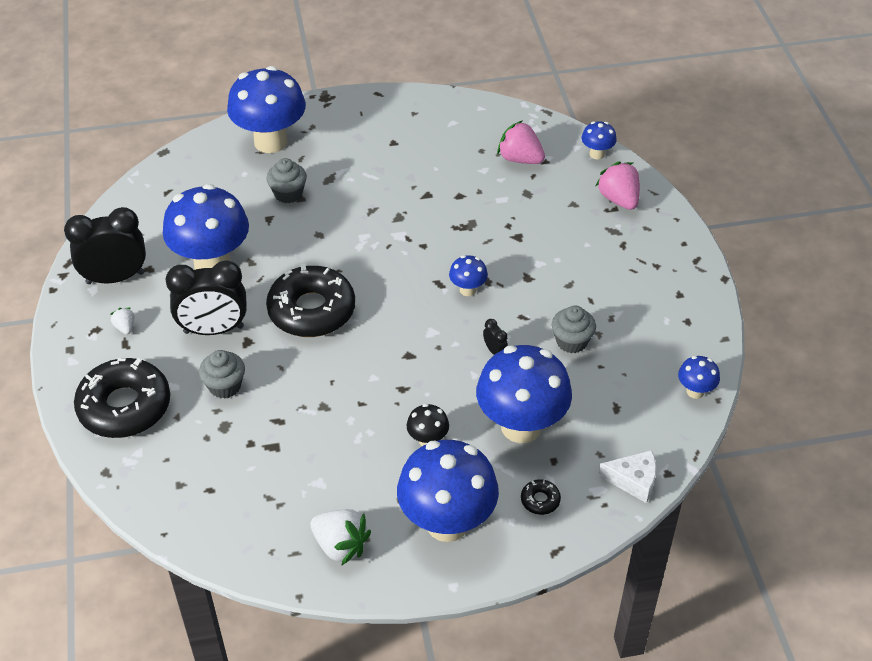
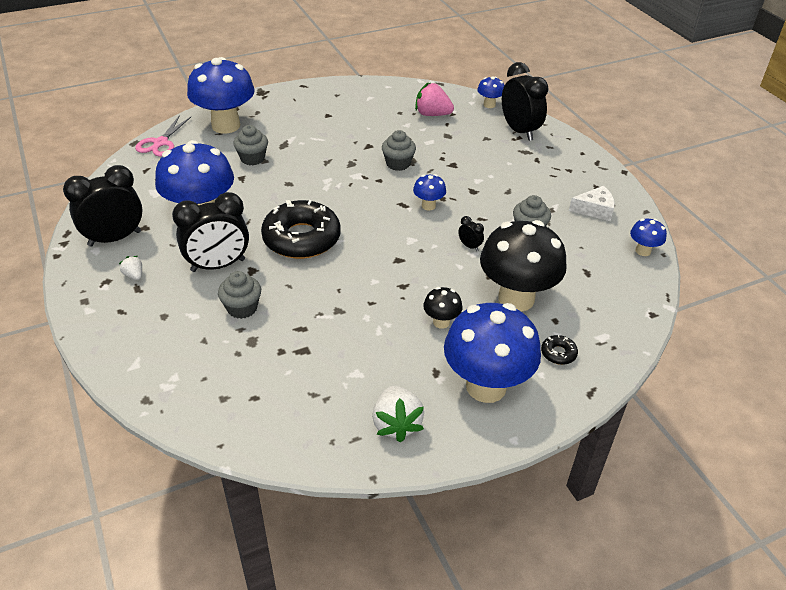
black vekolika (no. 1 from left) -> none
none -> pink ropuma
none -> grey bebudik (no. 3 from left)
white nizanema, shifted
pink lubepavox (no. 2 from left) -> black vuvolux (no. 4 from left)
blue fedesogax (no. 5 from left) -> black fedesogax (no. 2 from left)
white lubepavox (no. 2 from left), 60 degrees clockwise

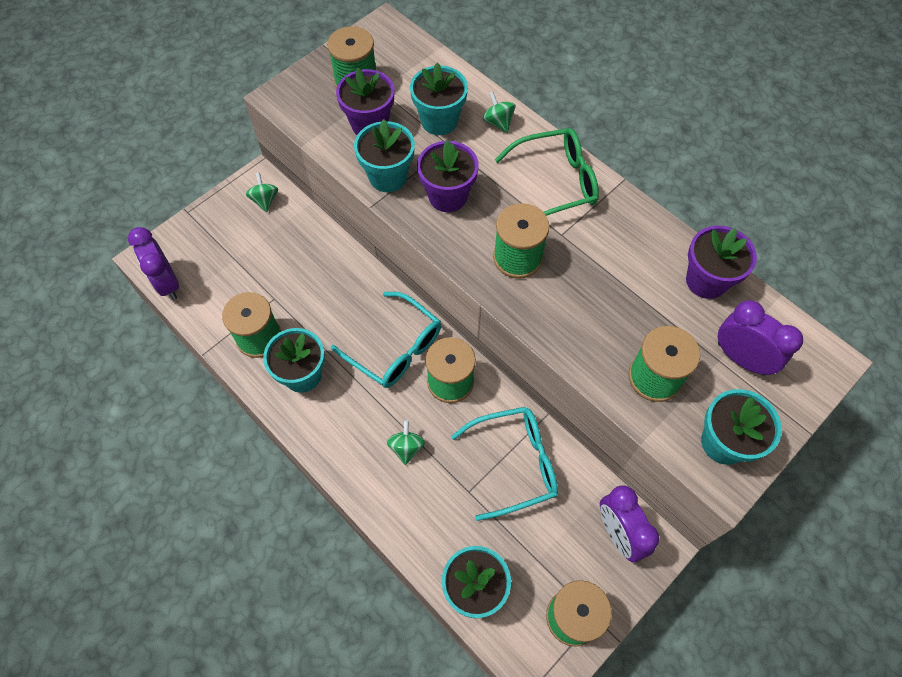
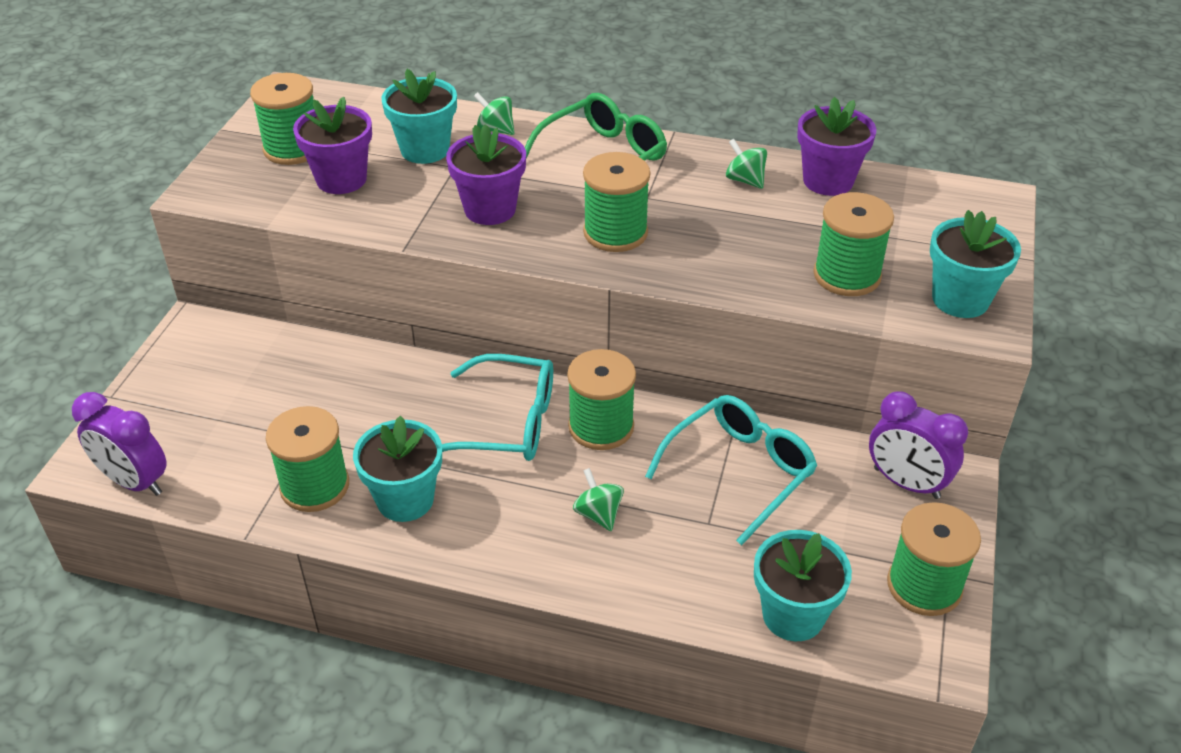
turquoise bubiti (no. 2 from left) -> none
purple vuvolux (no. 3 from left) -> none
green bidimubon (no. 1 from left in the first image) -> green bidimubon (no. 3 from left), shifted

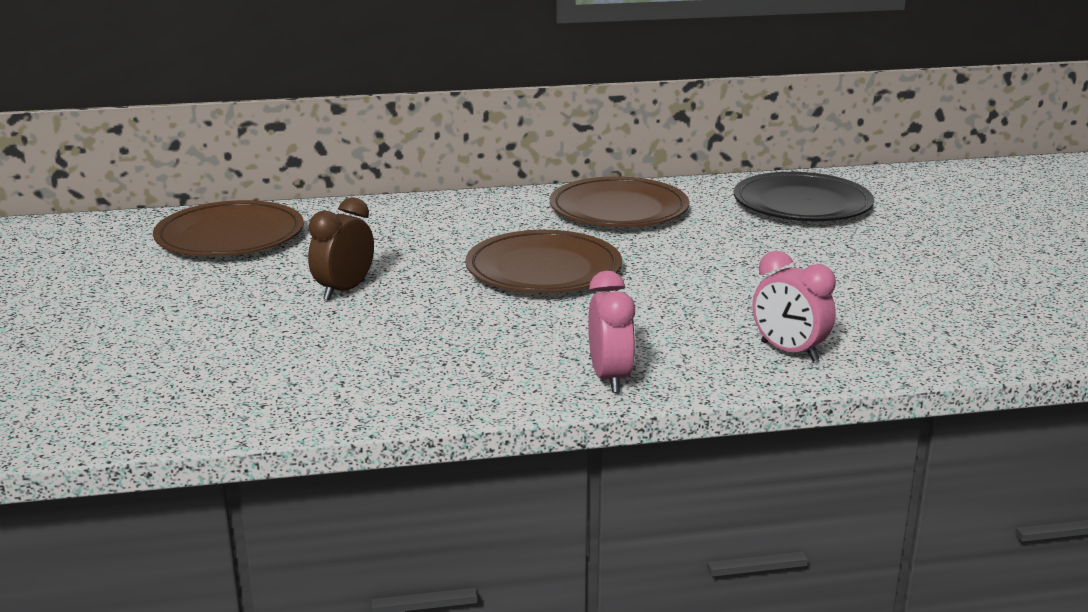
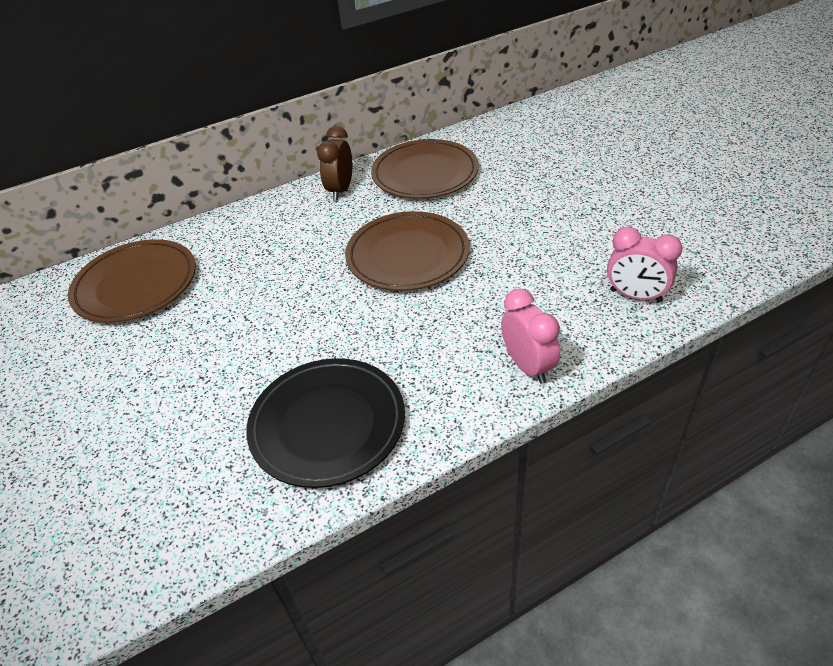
brown vuvolux, shifted
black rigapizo, shifted

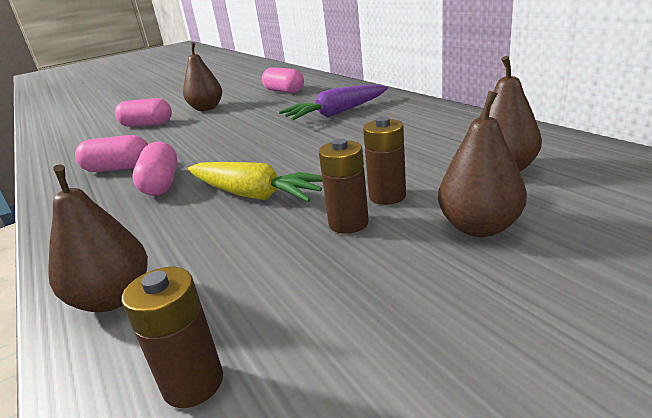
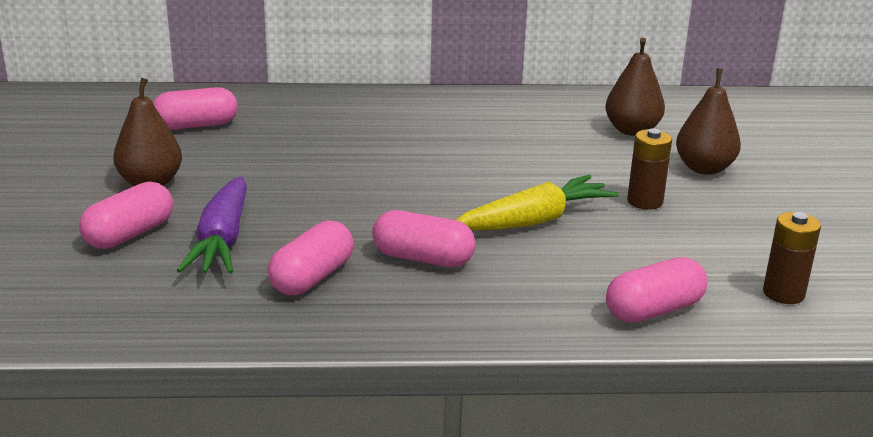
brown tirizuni (no. 3 from left) -> none
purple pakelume, shifted
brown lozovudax (no. 1 from left) -> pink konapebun (no. 5 from left)

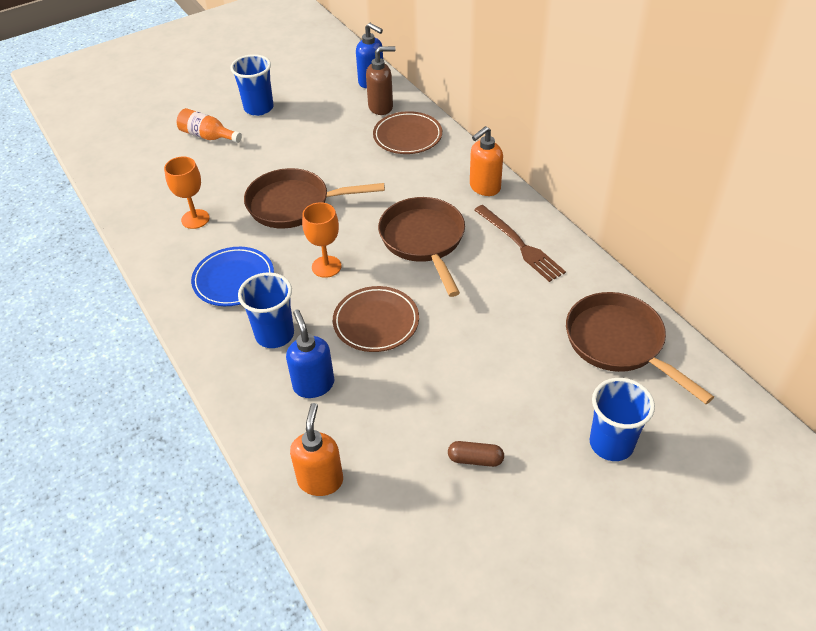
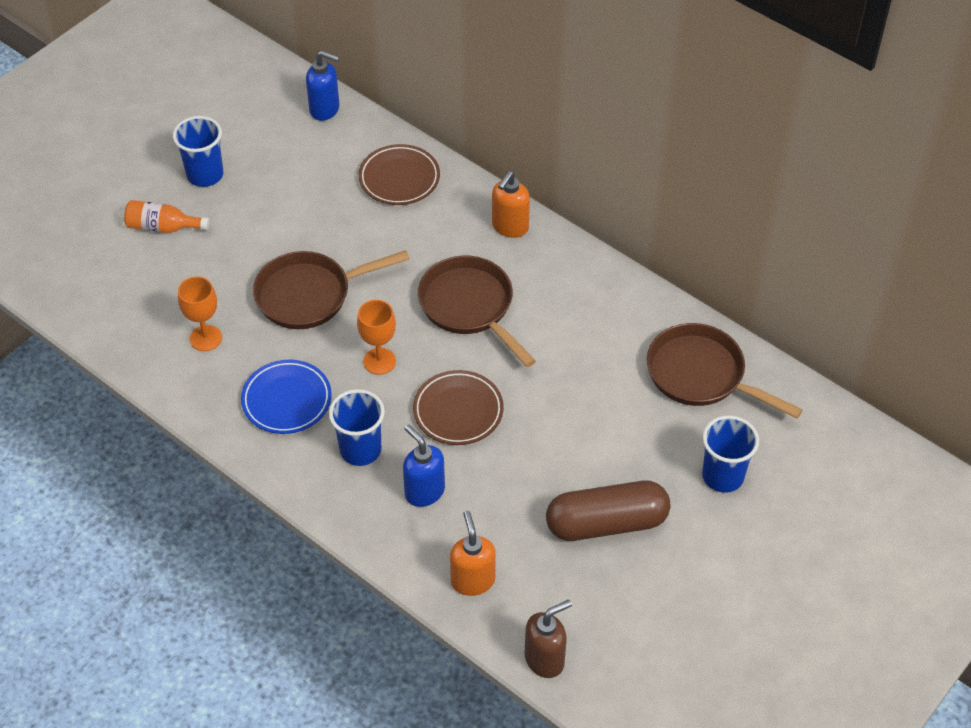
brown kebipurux -> none
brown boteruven, shifted
brown konapebun, x2.32

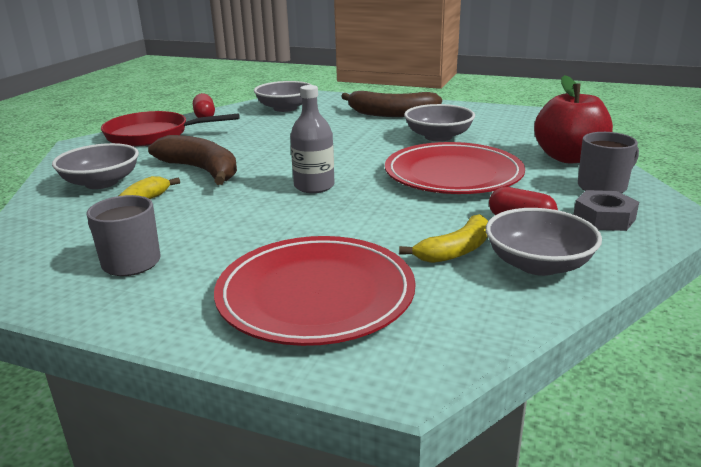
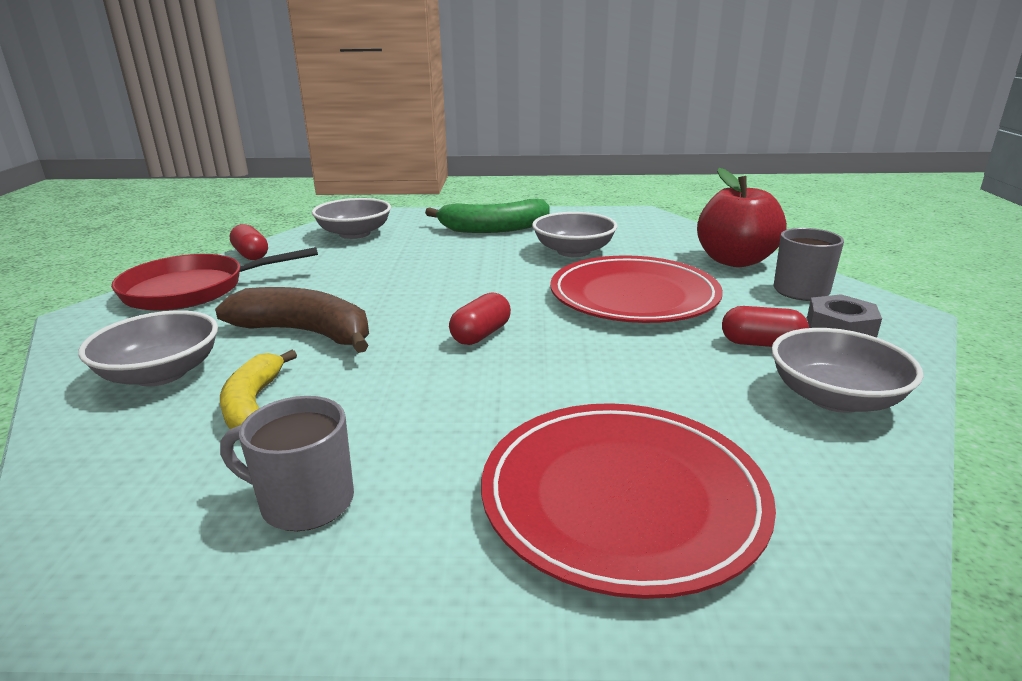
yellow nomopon (no. 2 from left) -> none
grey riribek -> red konapebun (no. 2 from left)
brown nomopon (no. 2 from left) -> green nomopon

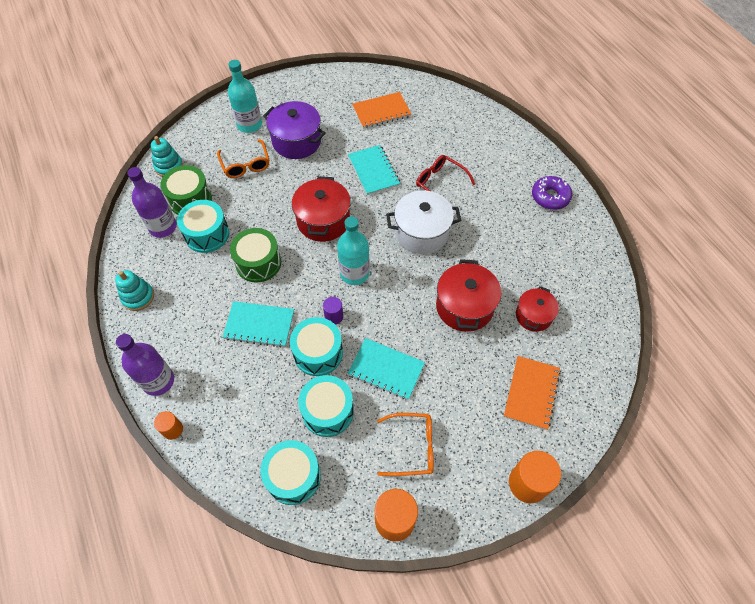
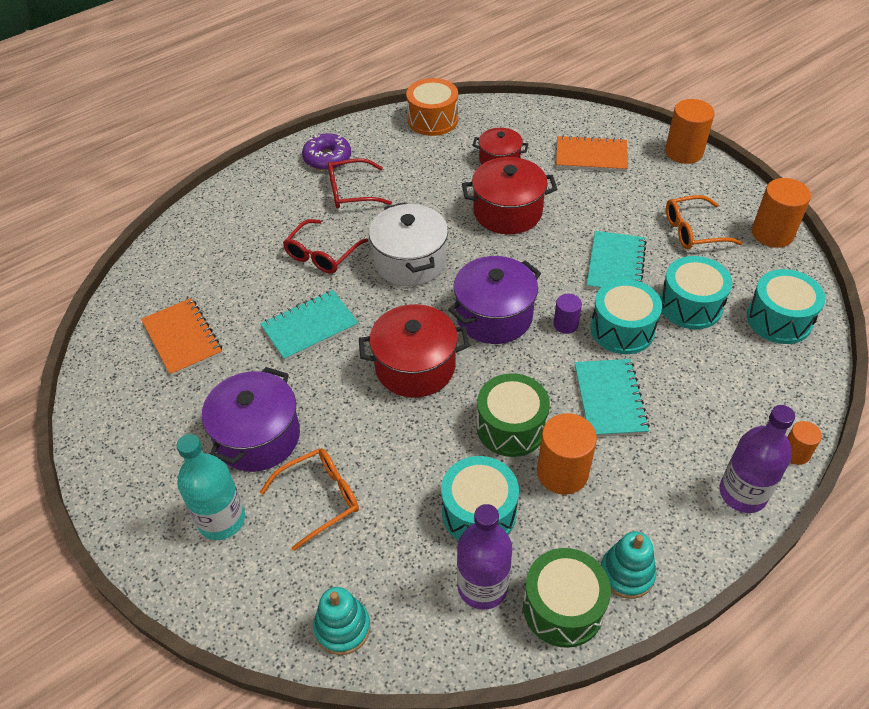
none -> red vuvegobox (no. 2 from left)
none -> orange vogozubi
none -> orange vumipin (no. 1 from left)
green vogozubi (no. 1 from left in the first image) -> green vogozubi (no. 2 from left), shifted
turquoise riribek (no. 2 from left) -> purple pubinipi (no. 2 from left)
orange vuvegobox (no. 2 from left), 90 degrees counterclockwise

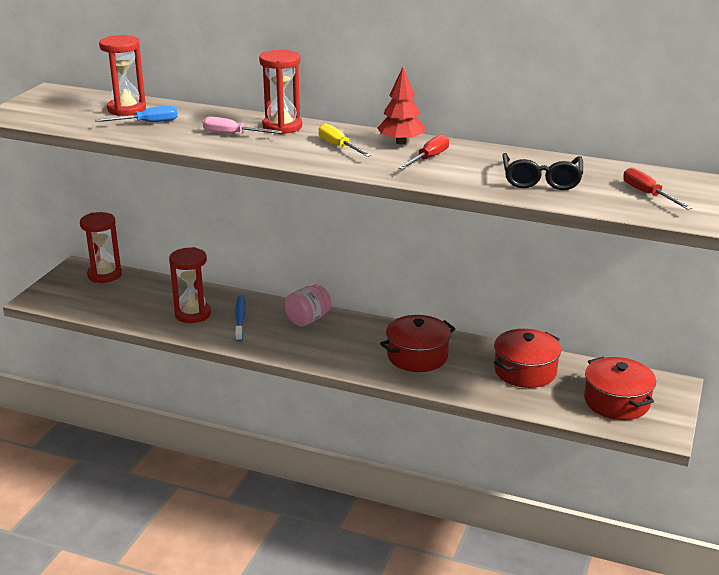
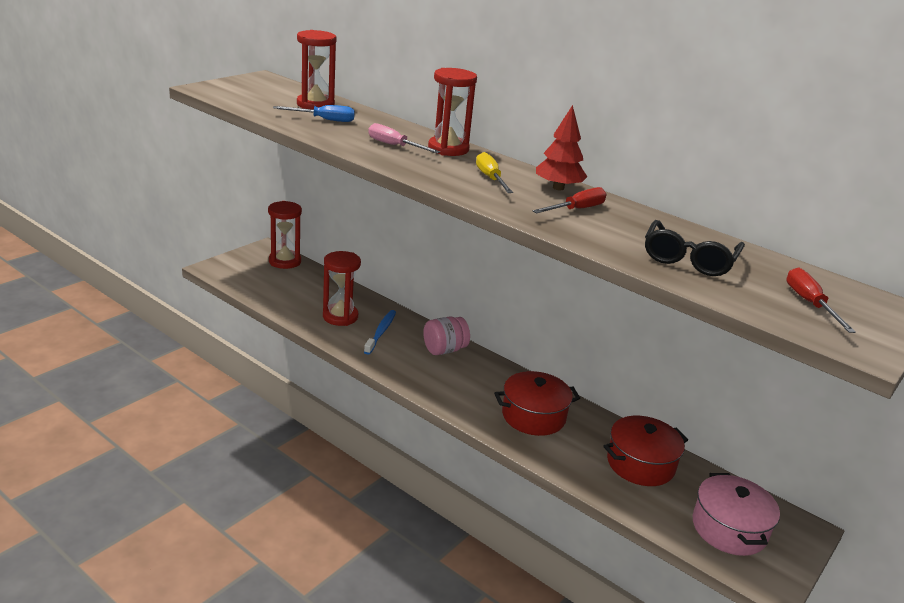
red pubinipi (no. 3 from left) -> pink pubinipi

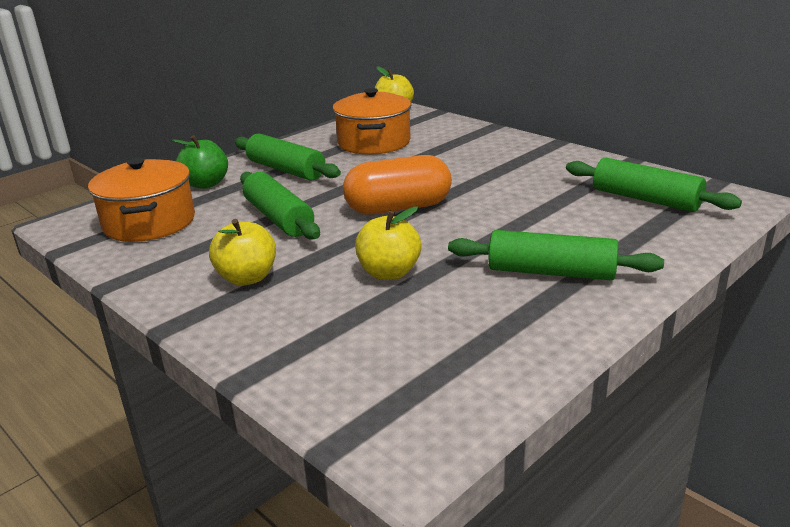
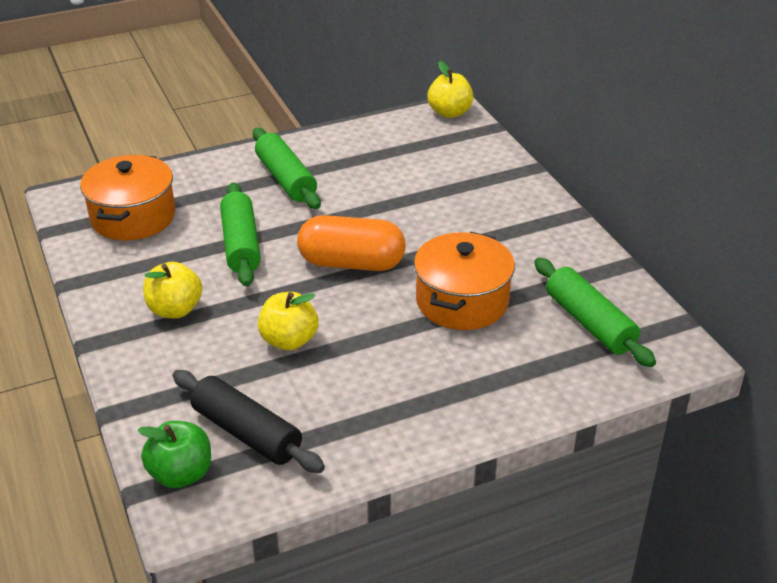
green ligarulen (no. 3 from left) -> none
none -> black ligarulen
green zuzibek, shifted
orange pubinipi (no. 2 from left), shifted

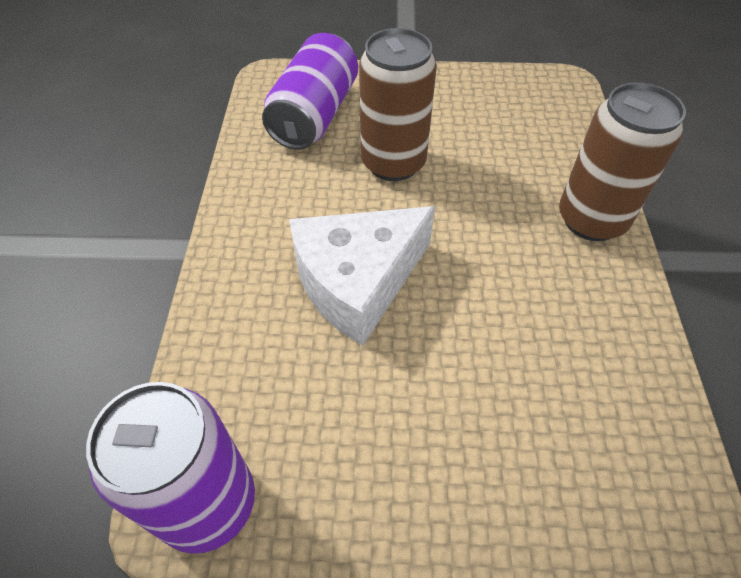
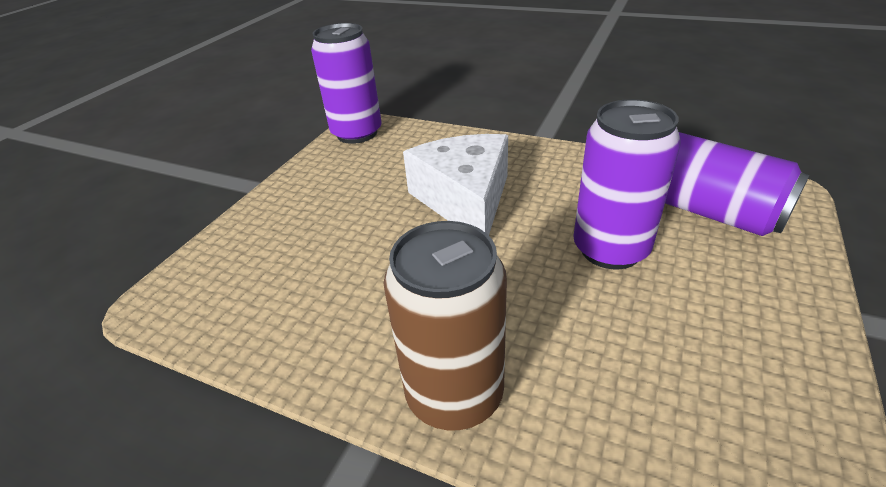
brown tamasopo (no. 1 from left) -> purple tamasopo (no. 2 from left)

